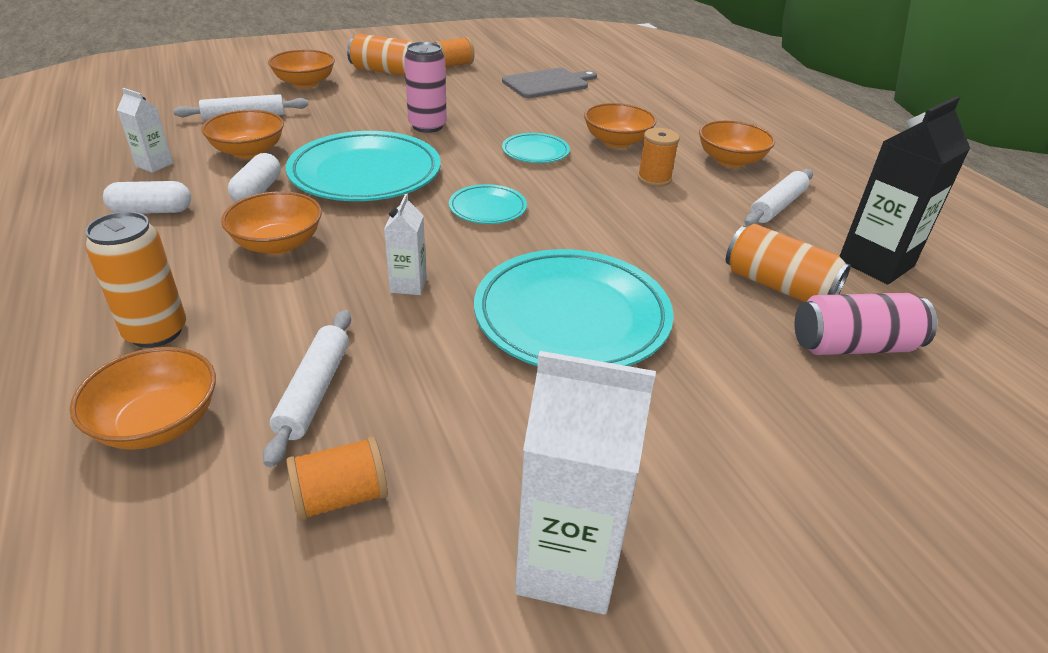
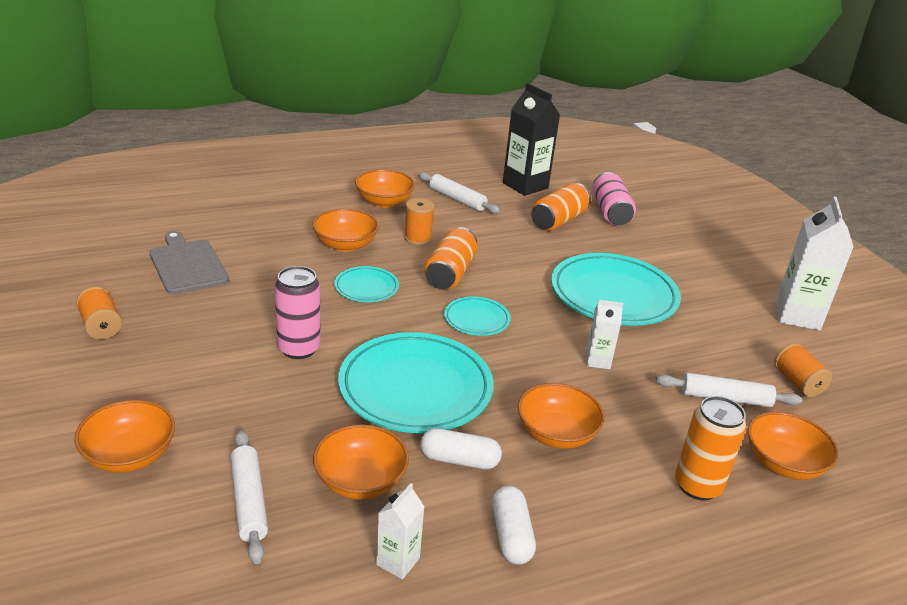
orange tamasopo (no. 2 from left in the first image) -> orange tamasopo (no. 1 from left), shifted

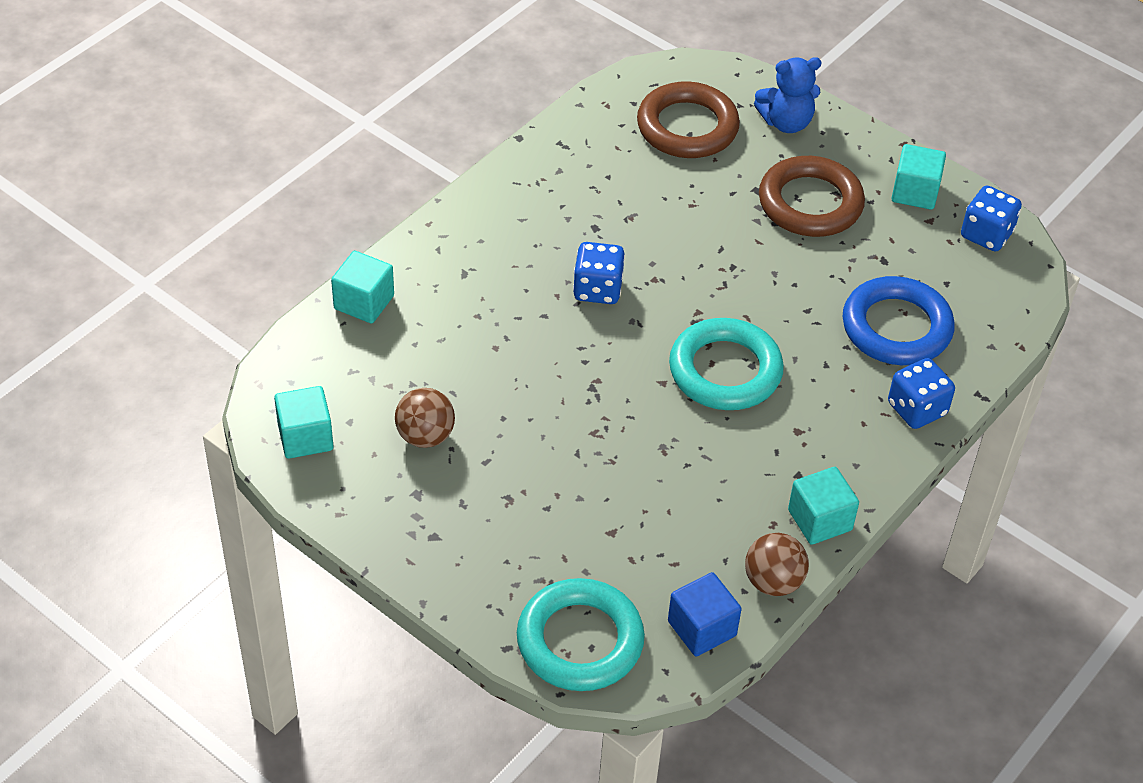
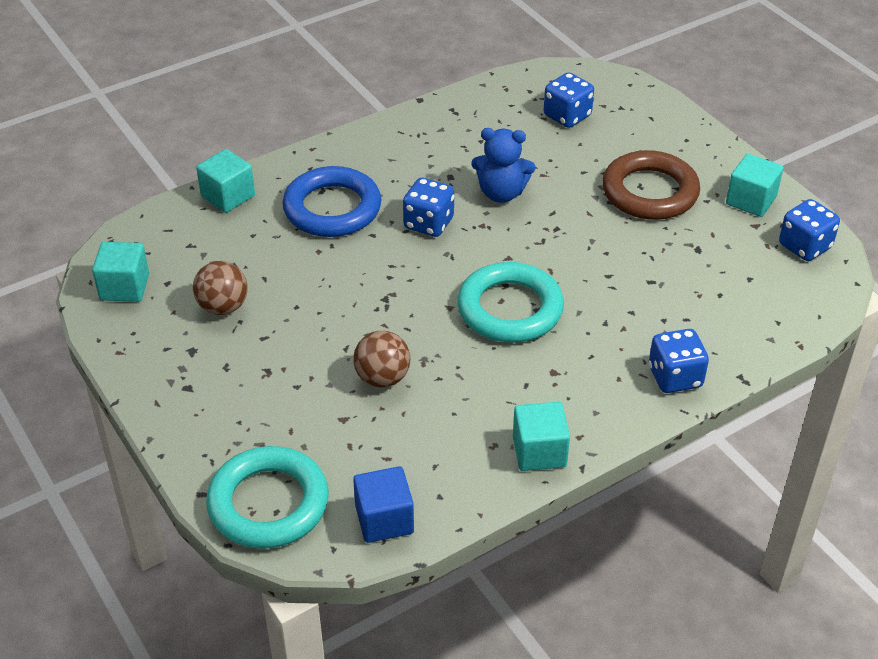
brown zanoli (no. 2 from left), shifted
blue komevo, shifted
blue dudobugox, shifted
brown dudobugox (no. 1 from left) -> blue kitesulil (no. 2 from left)

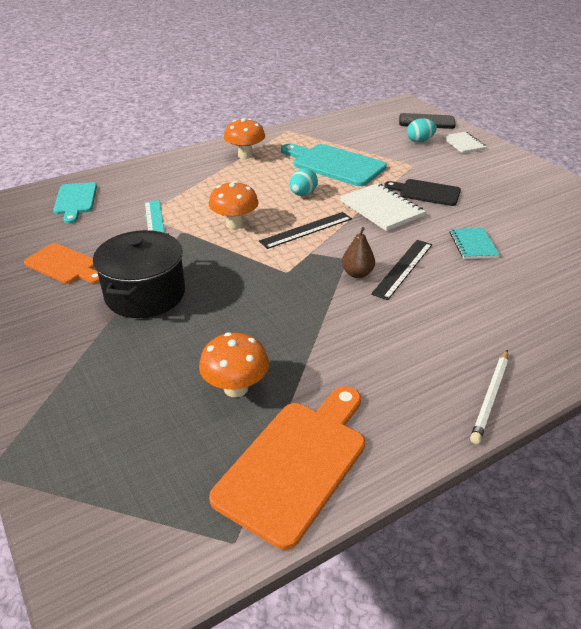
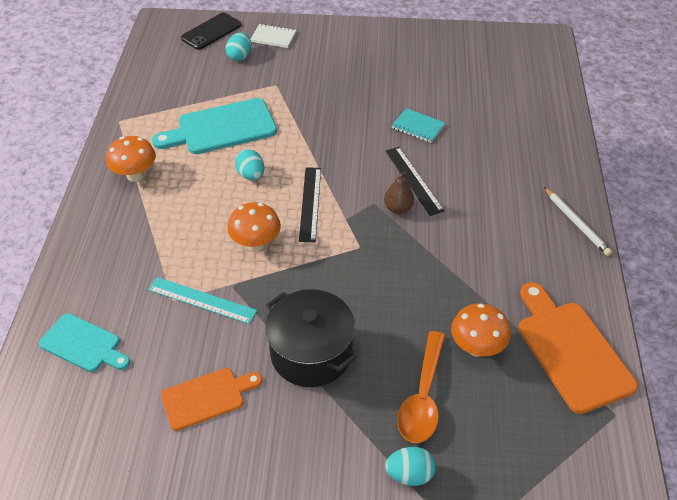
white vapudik (no. 1 from left) -> none
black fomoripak -> none
none -> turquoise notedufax (no. 3 from left)
none -> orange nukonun

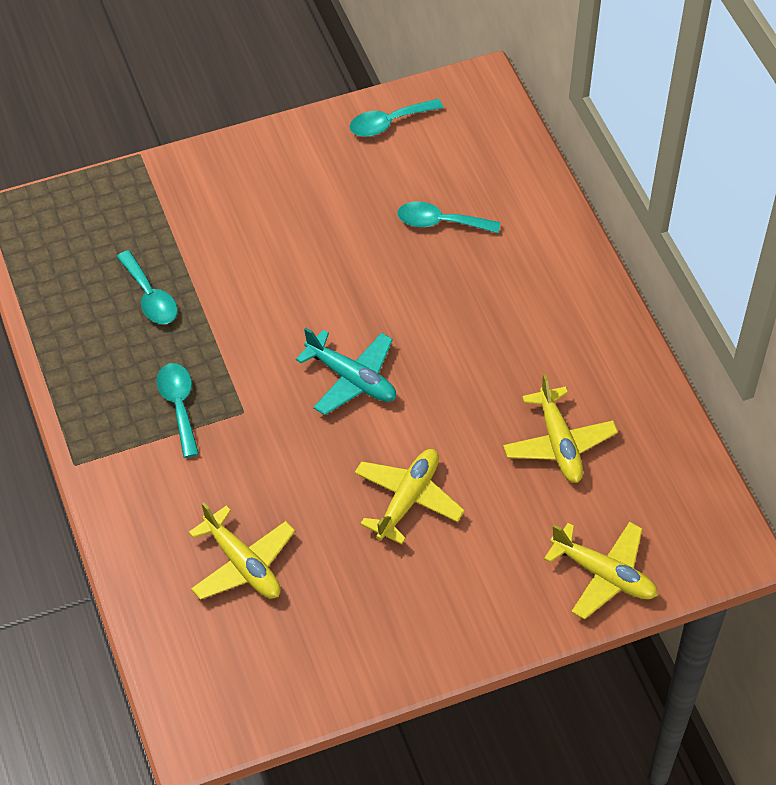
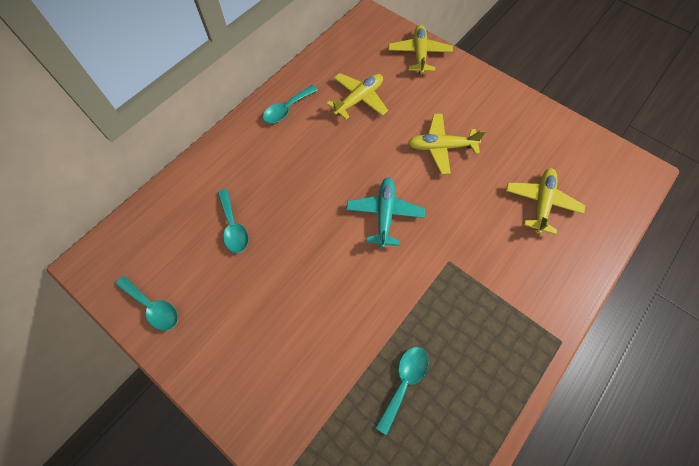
turquoise nukonun (no. 2 from left in the first image) -> turquoise nukonun (no. 3 from left), shifted

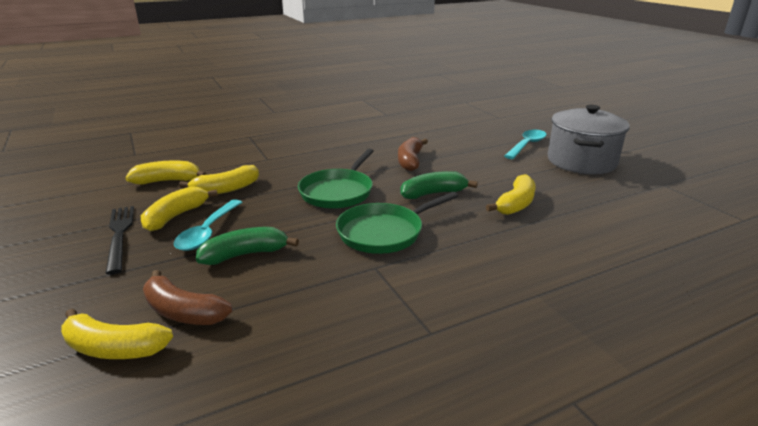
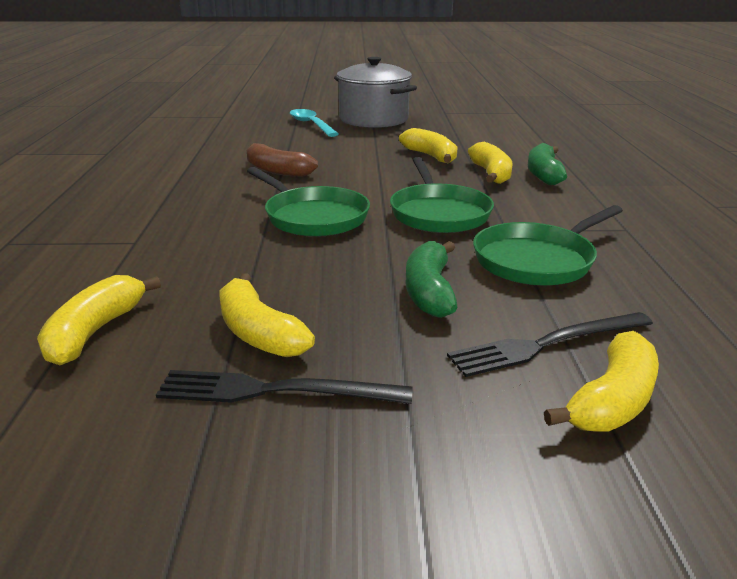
turquoise nukonun (no. 1 from left) -> none
none -> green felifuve (no. 3 from left)
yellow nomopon (no. 4 from left), shifted
green nomopon (no. 2 from left), shifted
brown nomopon (no. 1 from left) -> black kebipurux (no. 2 from left)

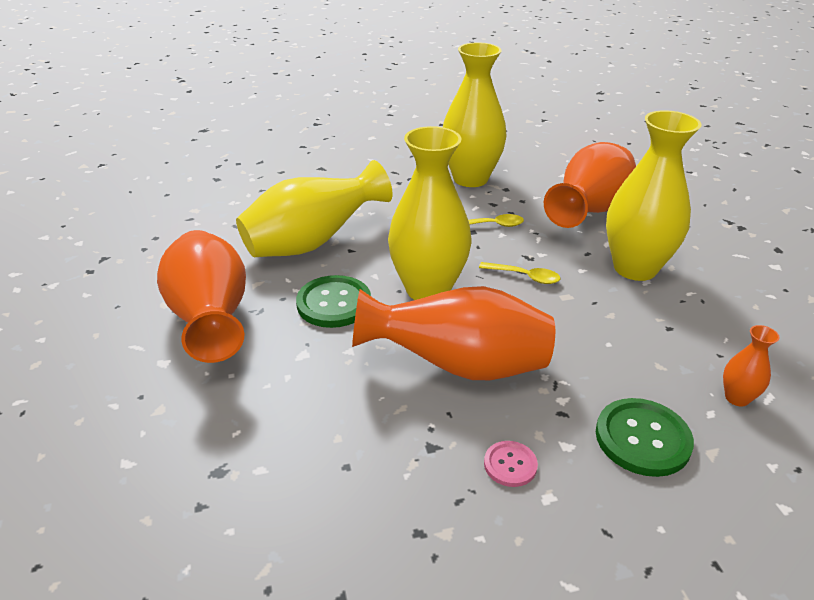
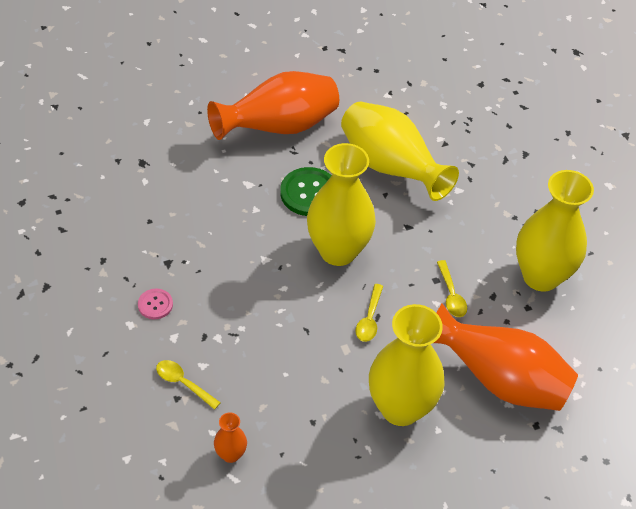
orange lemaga (no. 2 from left) -> none
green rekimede (no. 2 from left) -> yellow nukonun (no. 1 from left)

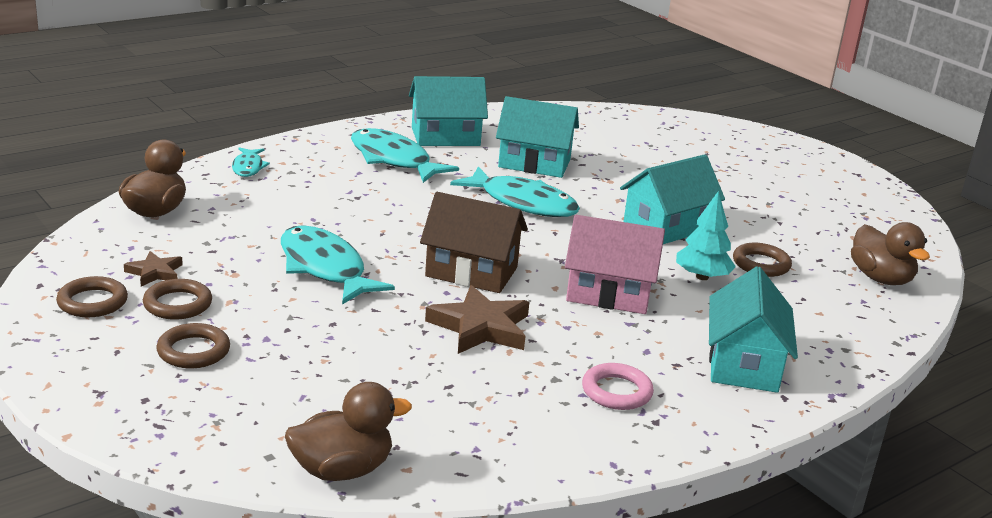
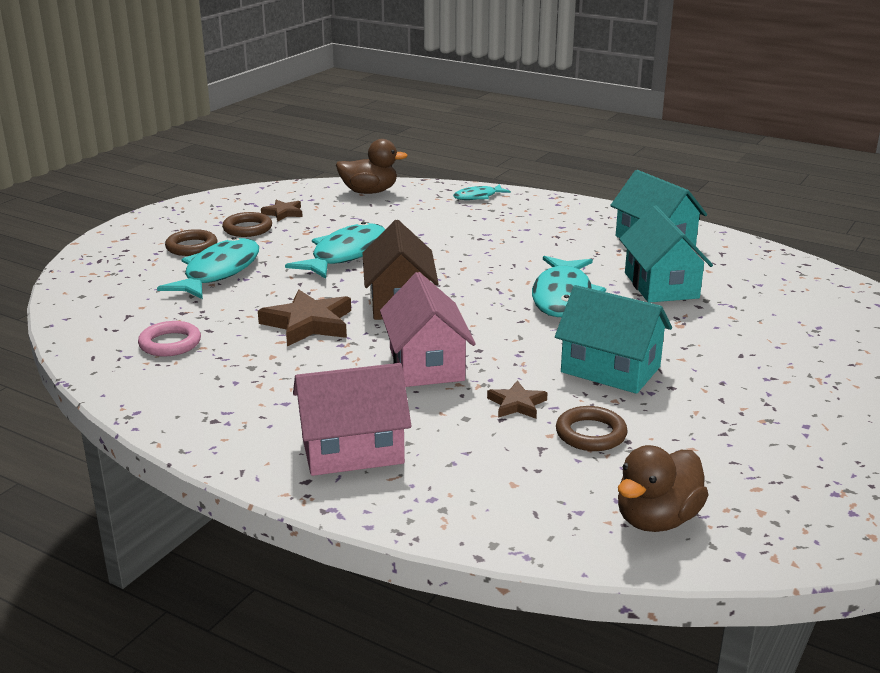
brown dudobugox (no. 1 from left) -> none
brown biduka (no. 2 from left) -> none
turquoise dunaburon (no. 3 from left in the first image) -> turquoise dunaburon (no. 1 from left), shifted
pink dudobugox, shifted
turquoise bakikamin -> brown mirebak (no. 3 from left)
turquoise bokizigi (no. 4 from left) -> pink bokizigi (no. 1 from left)

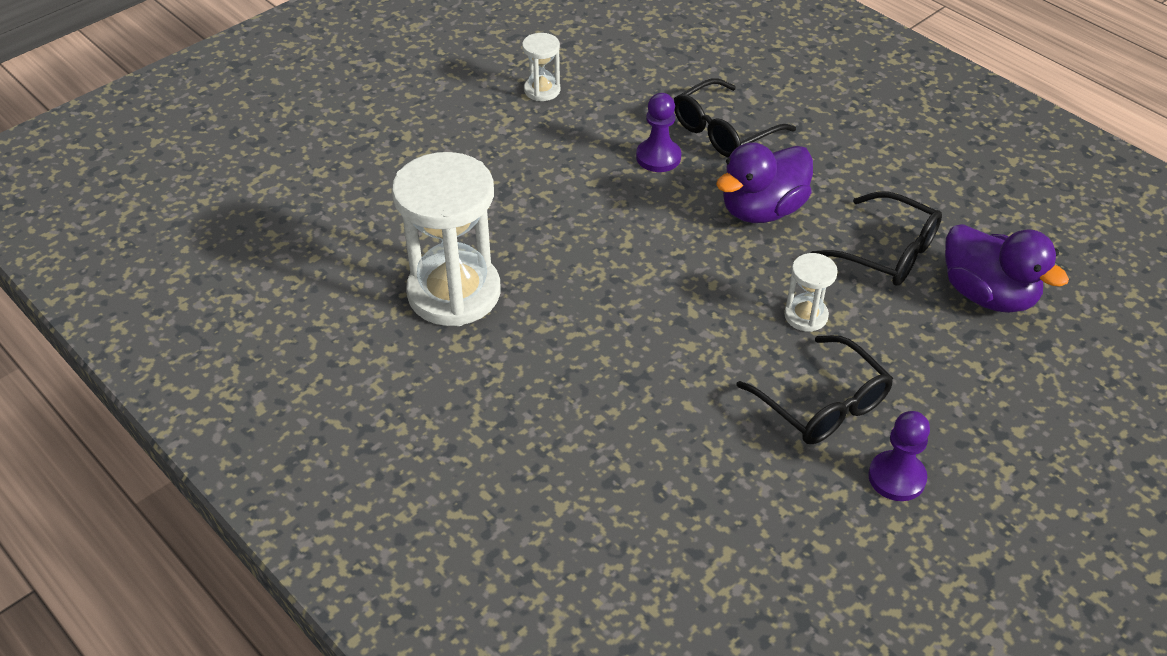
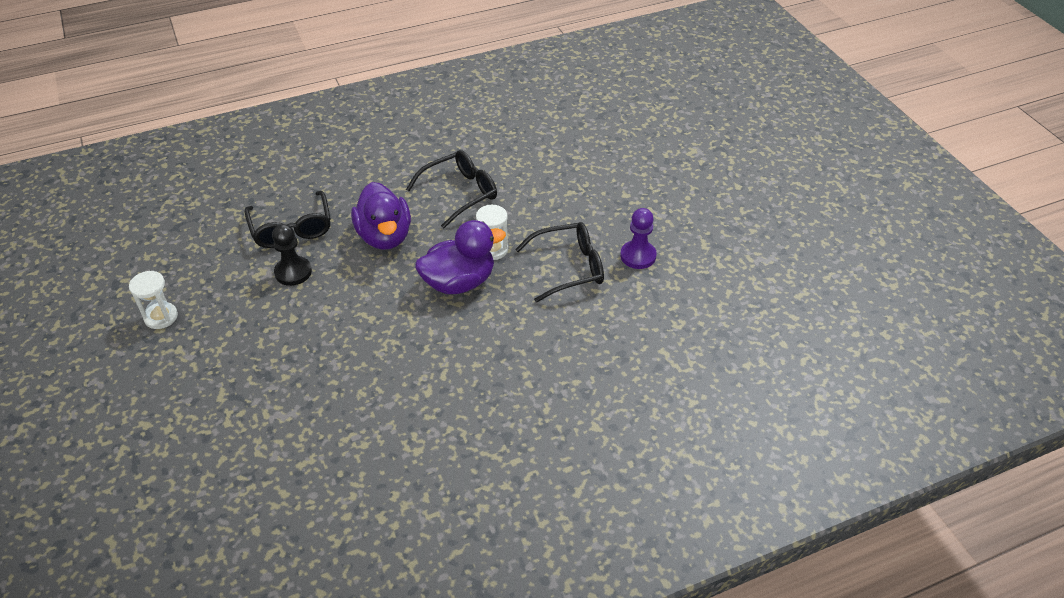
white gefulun (no. 1 from left) -> none
purple biduka (no. 2 from left), shifted
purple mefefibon (no. 1 from left) -> black mefefibon

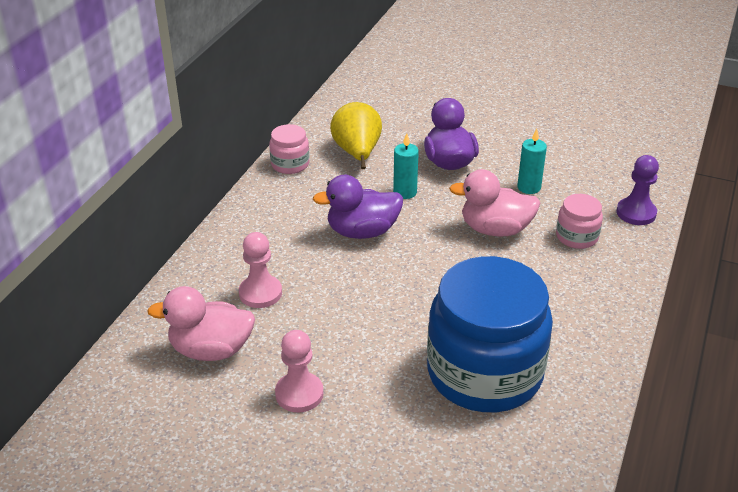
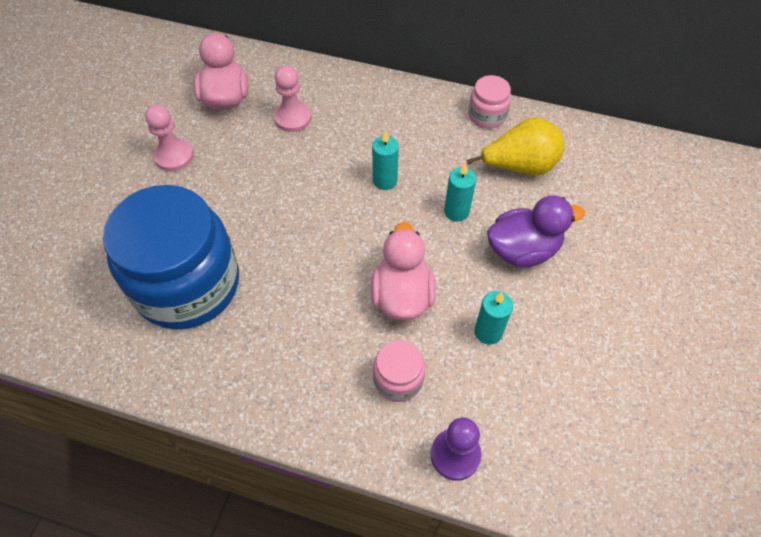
purple biduka (no. 1 from left) -> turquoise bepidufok (no. 1 from left)

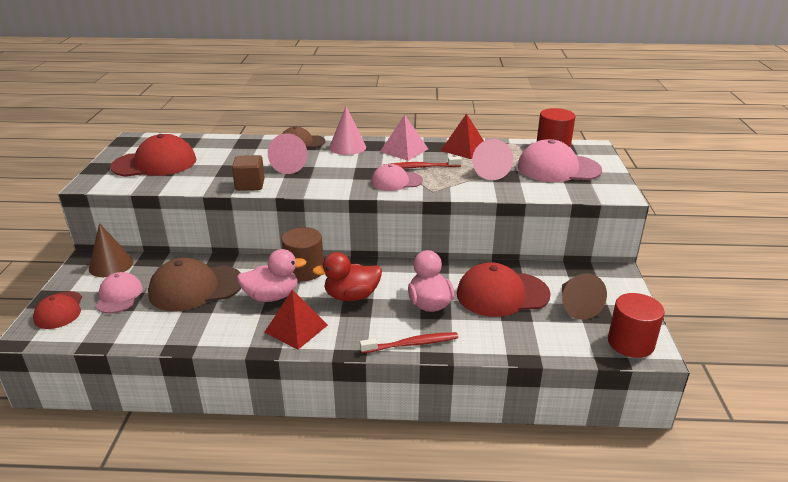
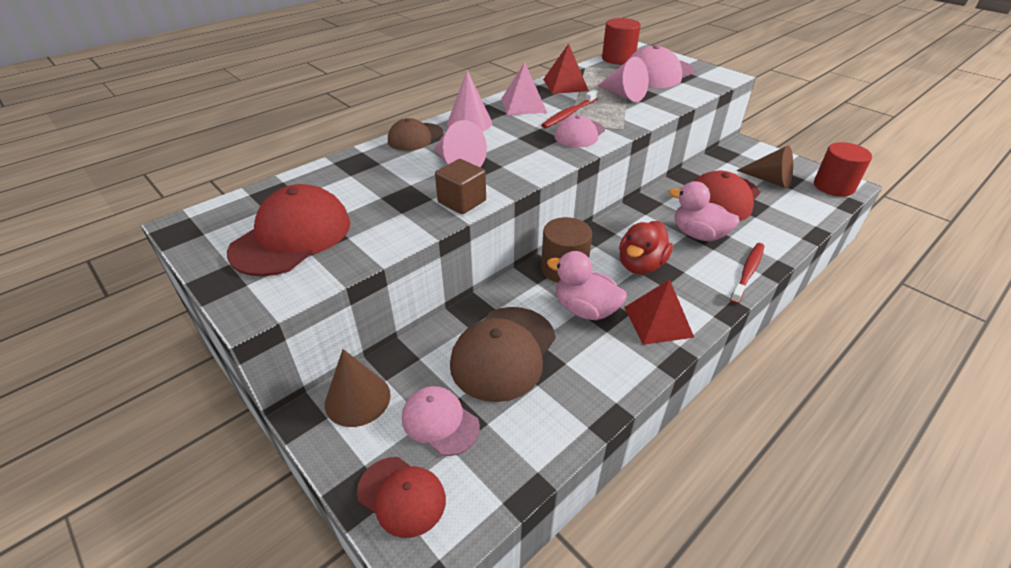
pink biduka (no. 1 from left), 90 degrees counterclockwise

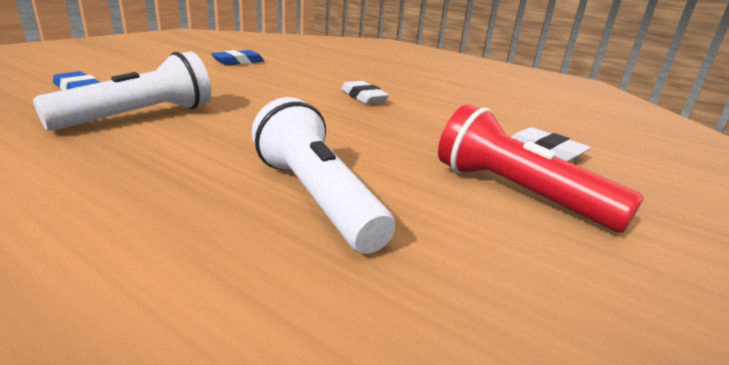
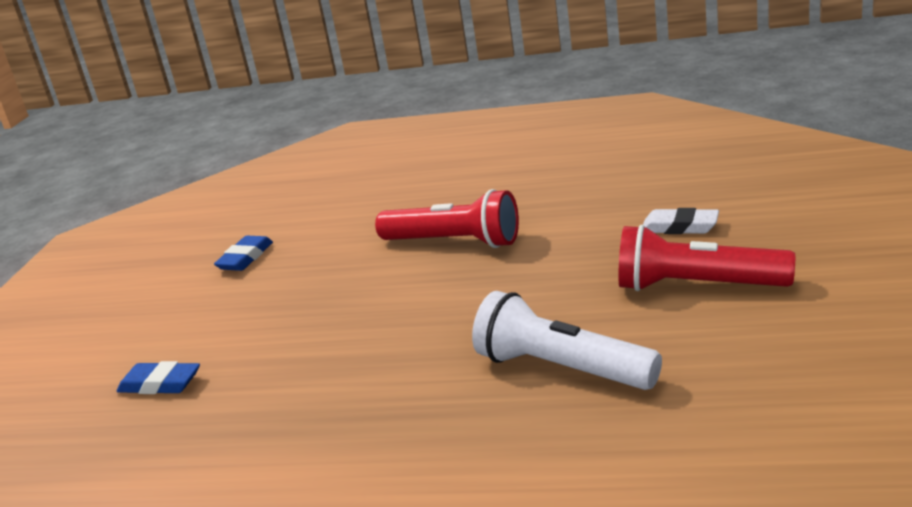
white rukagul (no. 1 from left) -> none
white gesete (no. 1 from left) -> red rukagul (no. 1 from left)

